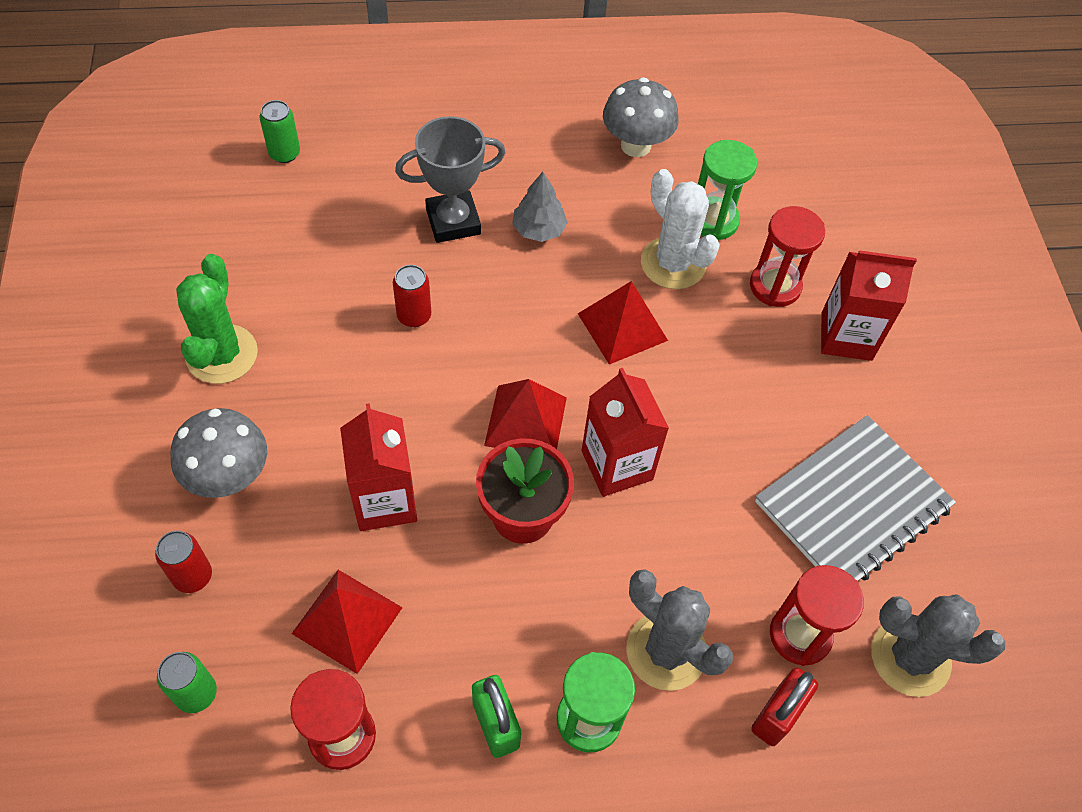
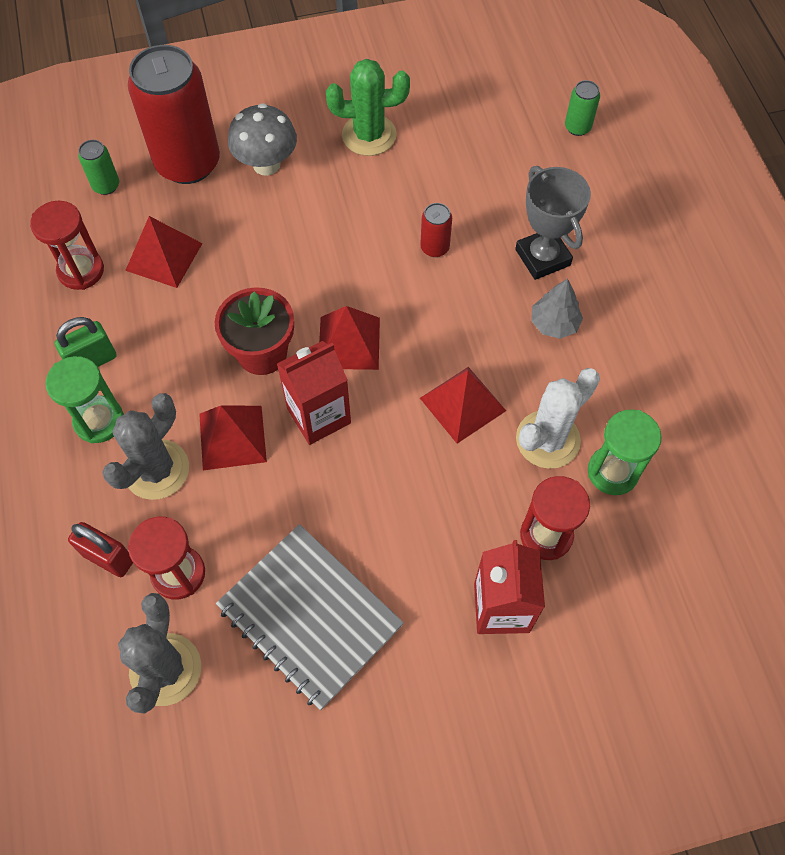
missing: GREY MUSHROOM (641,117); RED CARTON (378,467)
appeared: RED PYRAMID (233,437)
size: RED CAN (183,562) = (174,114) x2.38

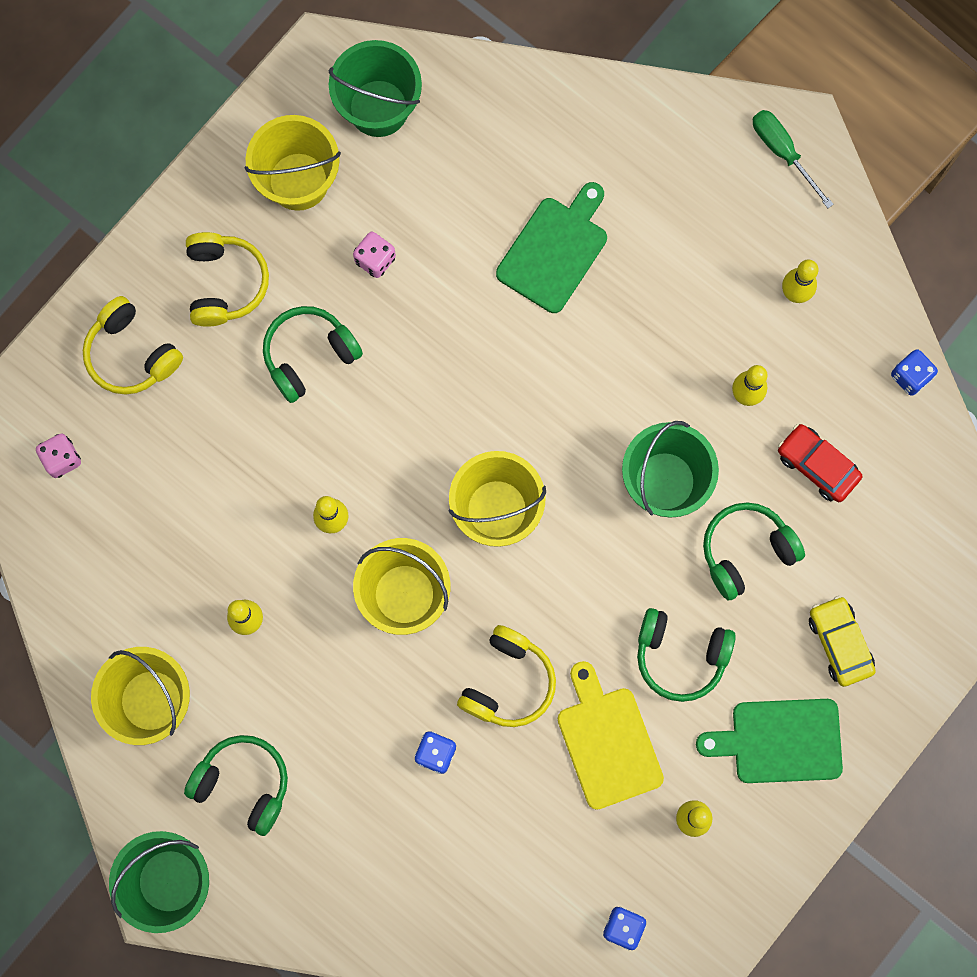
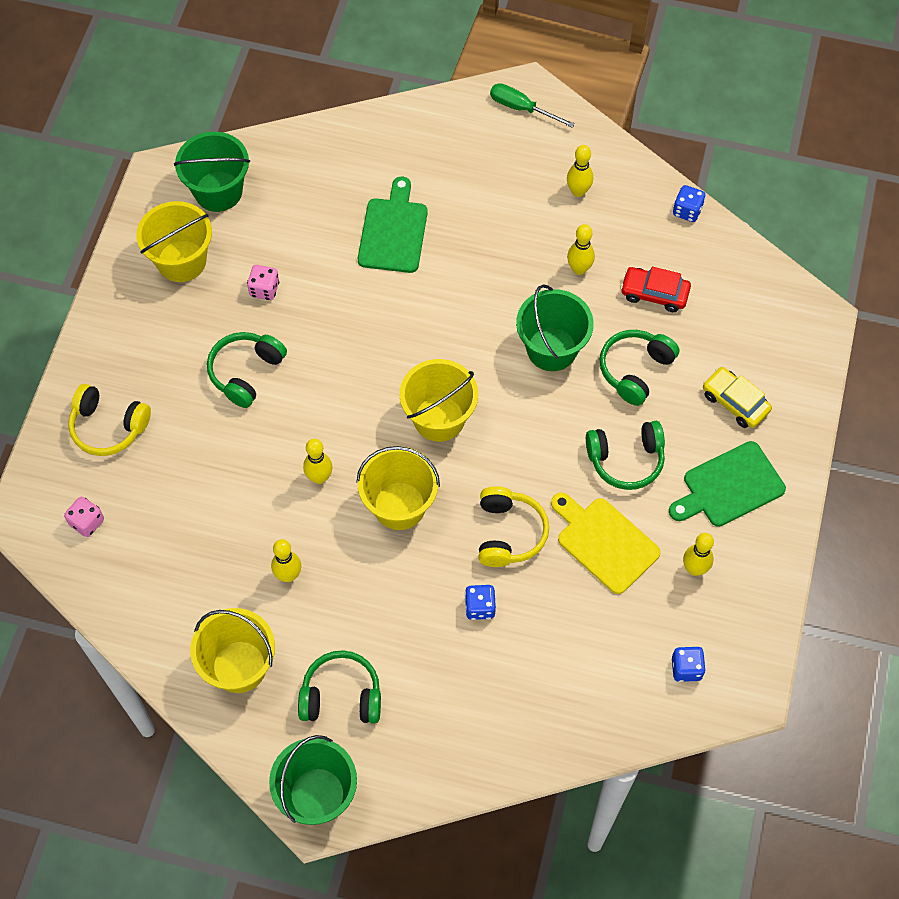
missing: YELLOW HEADPHONES (227,279)

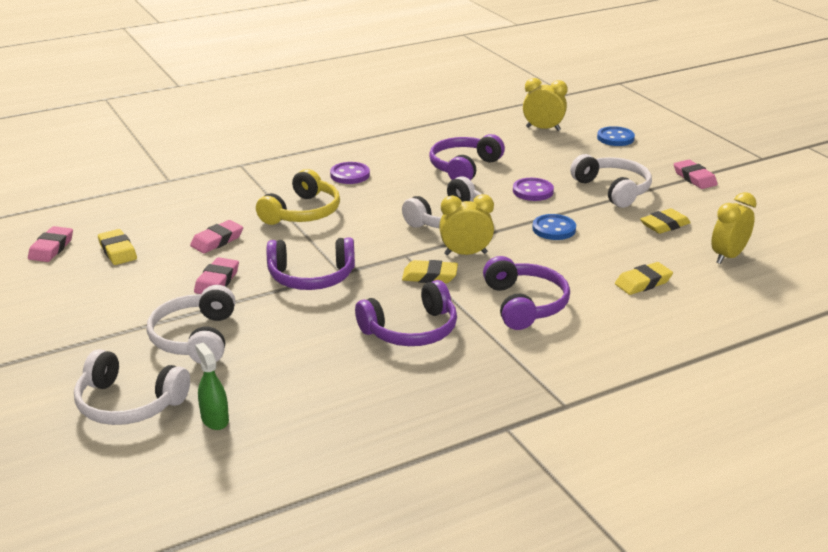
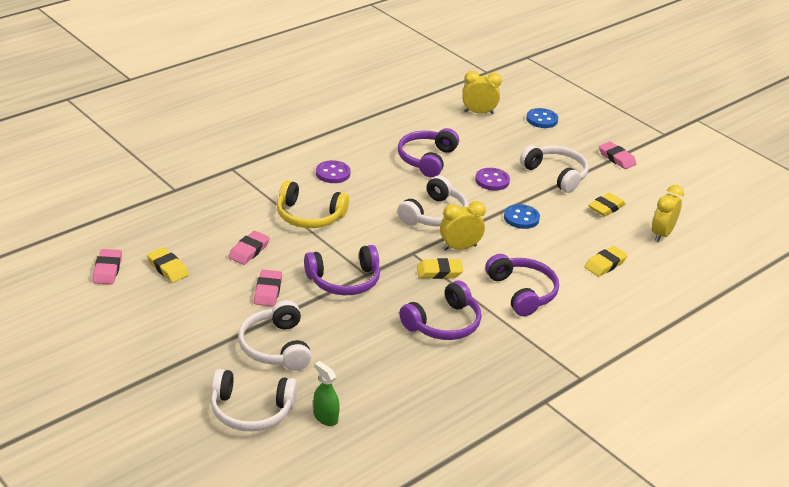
spun: YELLOW HEADPHONES (298,197) = (313,204) 90 degrees clockwise

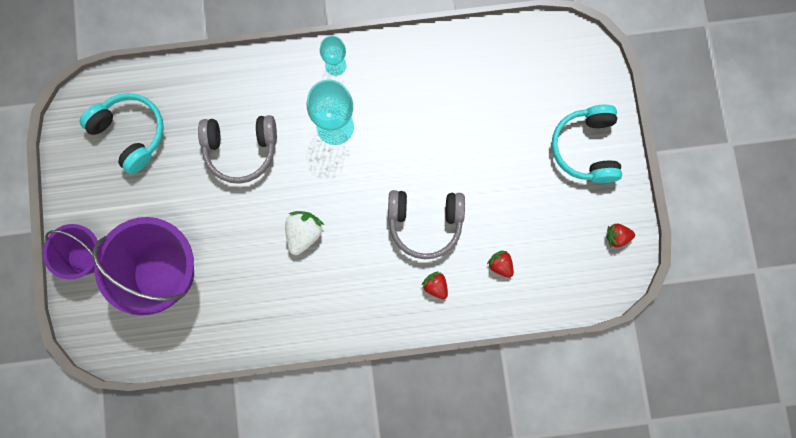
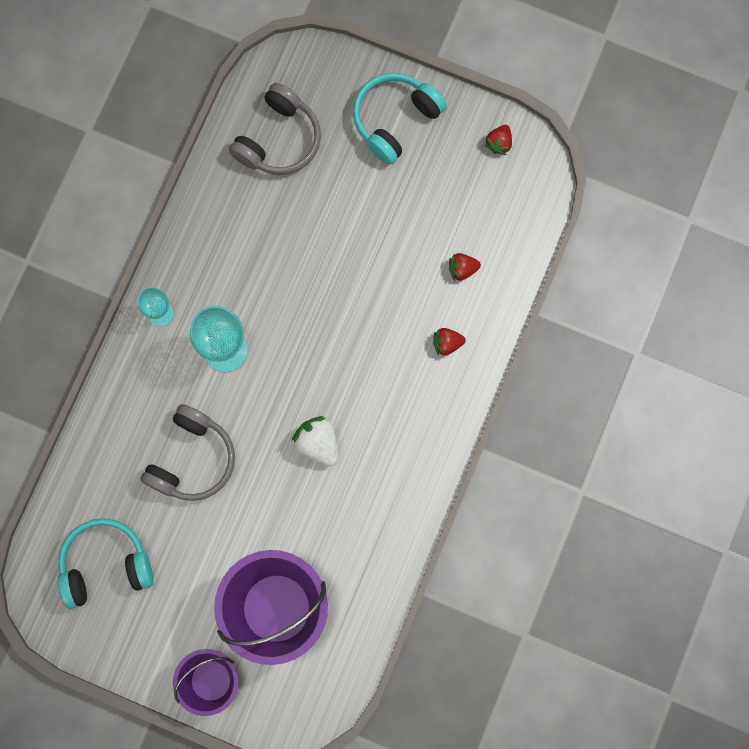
relocated: GREY HEADPHONES (426,224) to (275,129)
spun: TURQUOISE HEADPHONES (587,144) = (400,119) 105 degrees clockwise

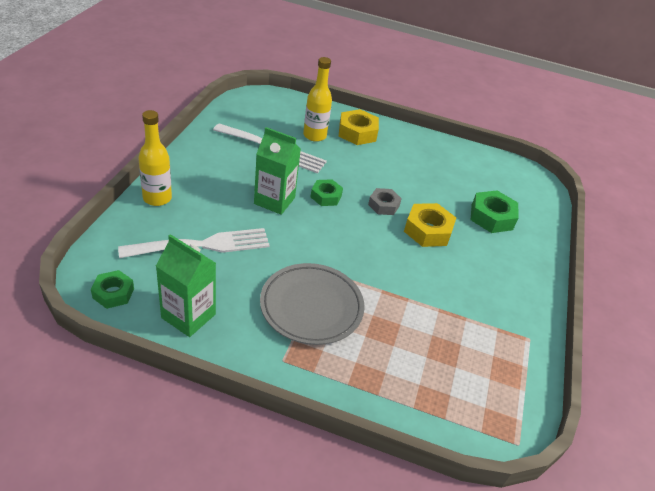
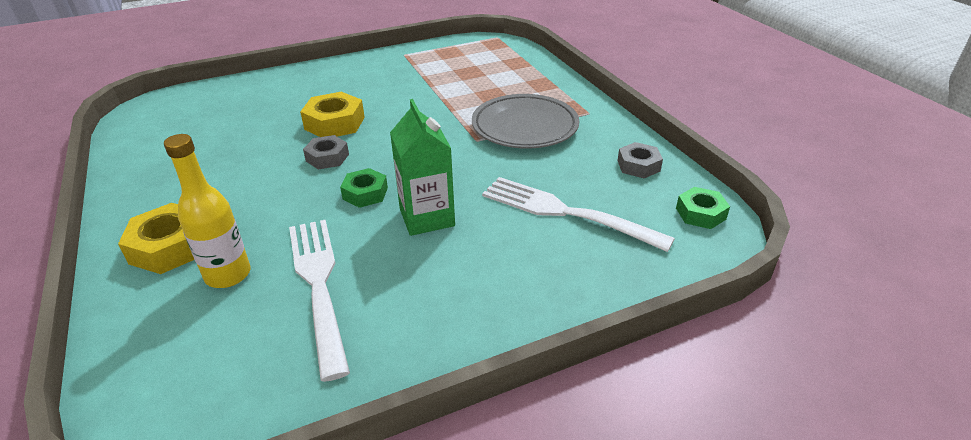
missing: YELLOW BOTTLE (155,158); GREEN NUT (495,212)
exchanged: GREEN CARTON (186,285) to GREY NUT (640,160)

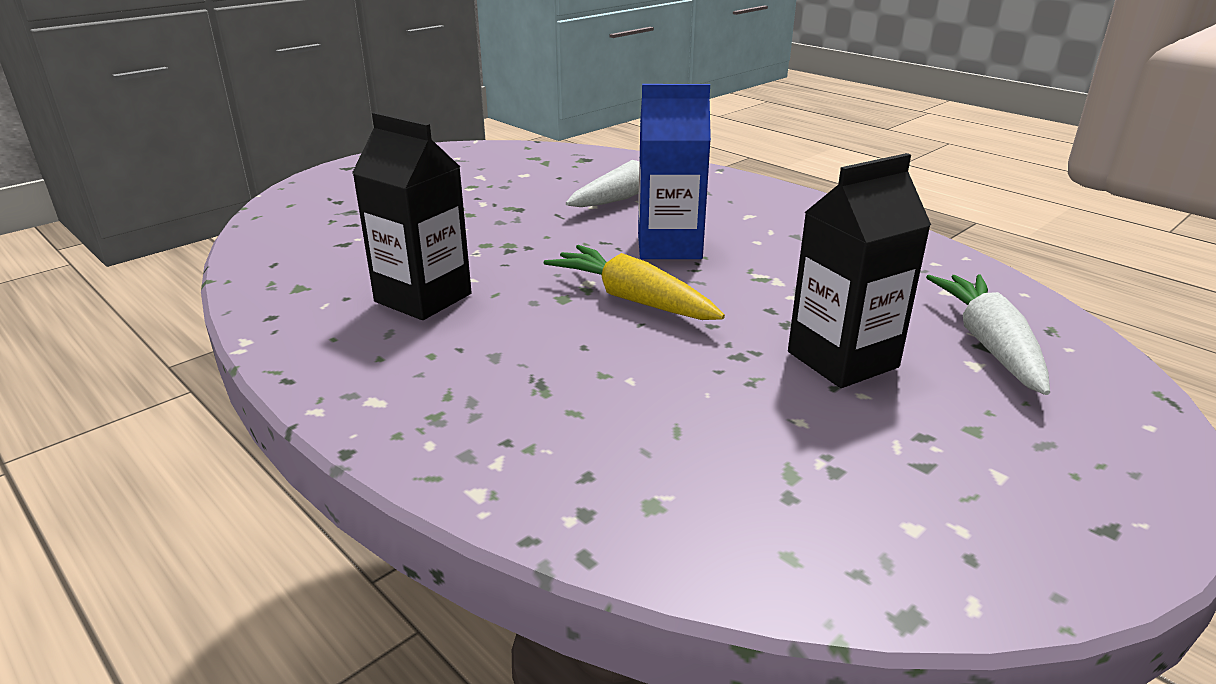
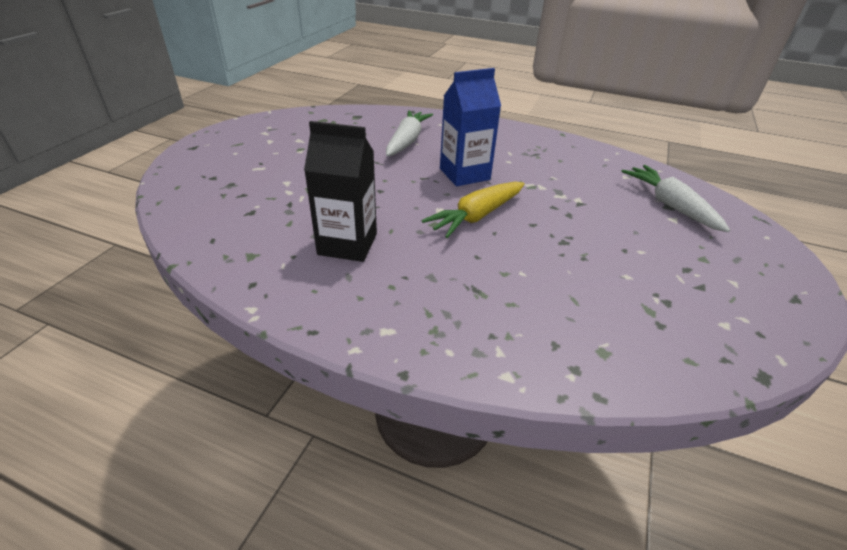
missing: BLACK CARTON (859,270)
spun: YELLOW CARROT (634,282) = (473,210) 60 degrees counterclockwise

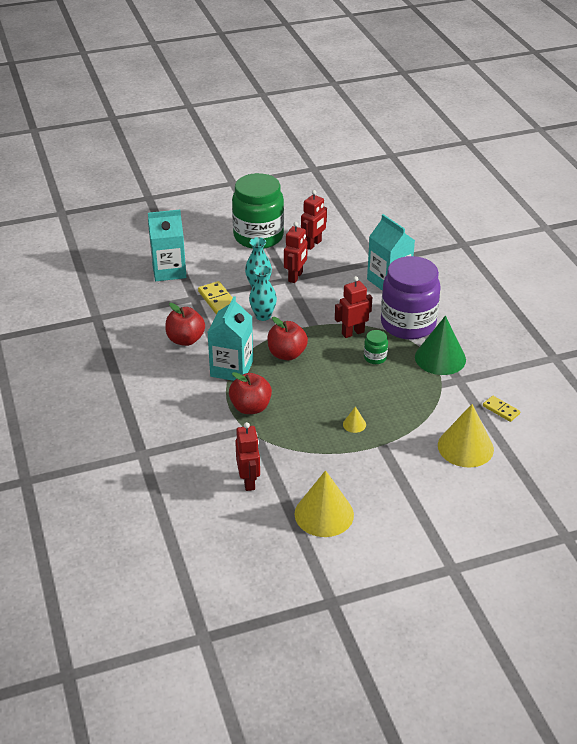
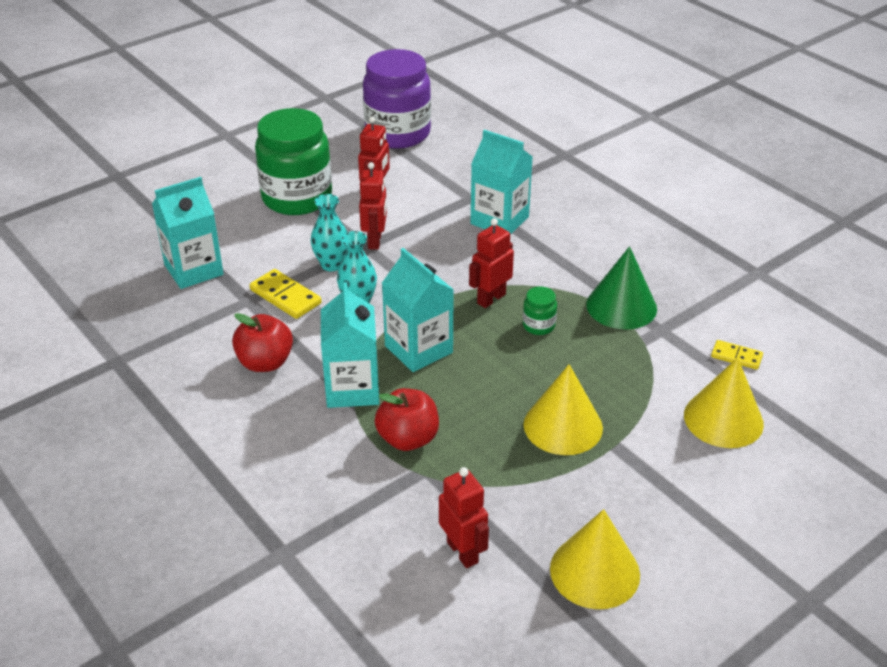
relocated: PURPLE JAR (411,298) to (397,99)
exchanged: RED APPLE (287,338) to TURQUOISE CARTON (418,310)
size: YELLOW CONE (354,419) = (563,409) x2.33

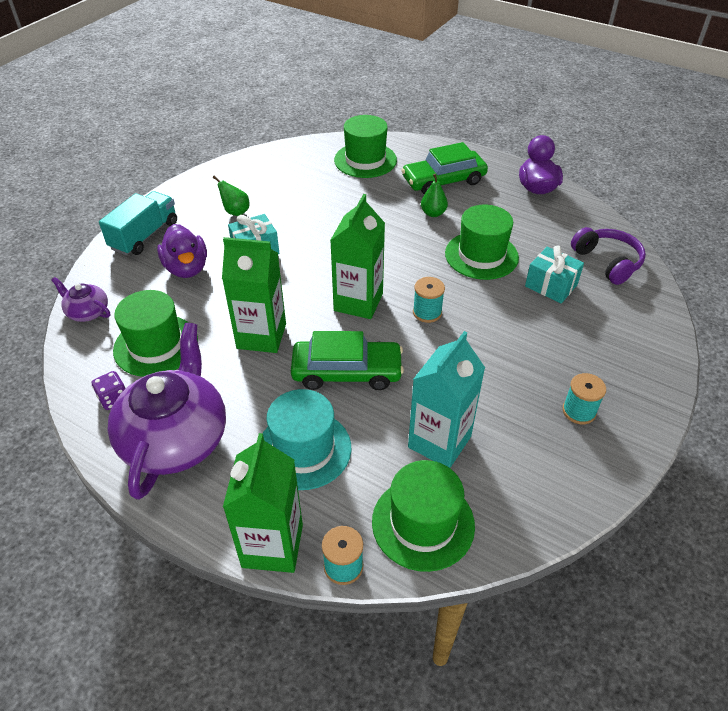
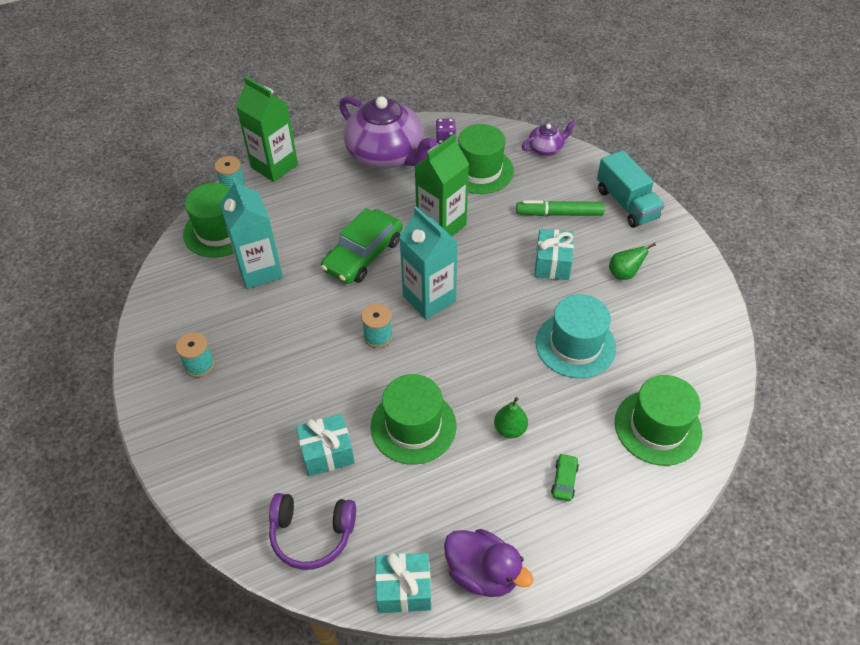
appeared: TURQUOISE GIFT (403,583)
relocated: TURQUOISE HAT (307,439) to (576,336)
exchanged: PURPLE DUCK (182,251) to GREEN MARKER (560,208)
colour: GREEN CARTON (357,256) to TURQUOISE CARTON (428,262)
size: GREEN CAR (444,168) = (565,477) x0.43

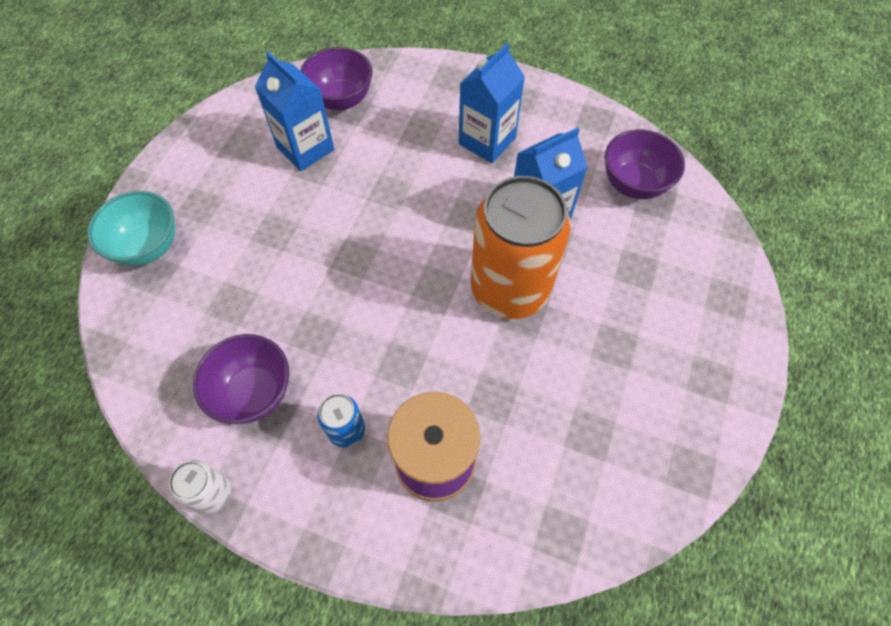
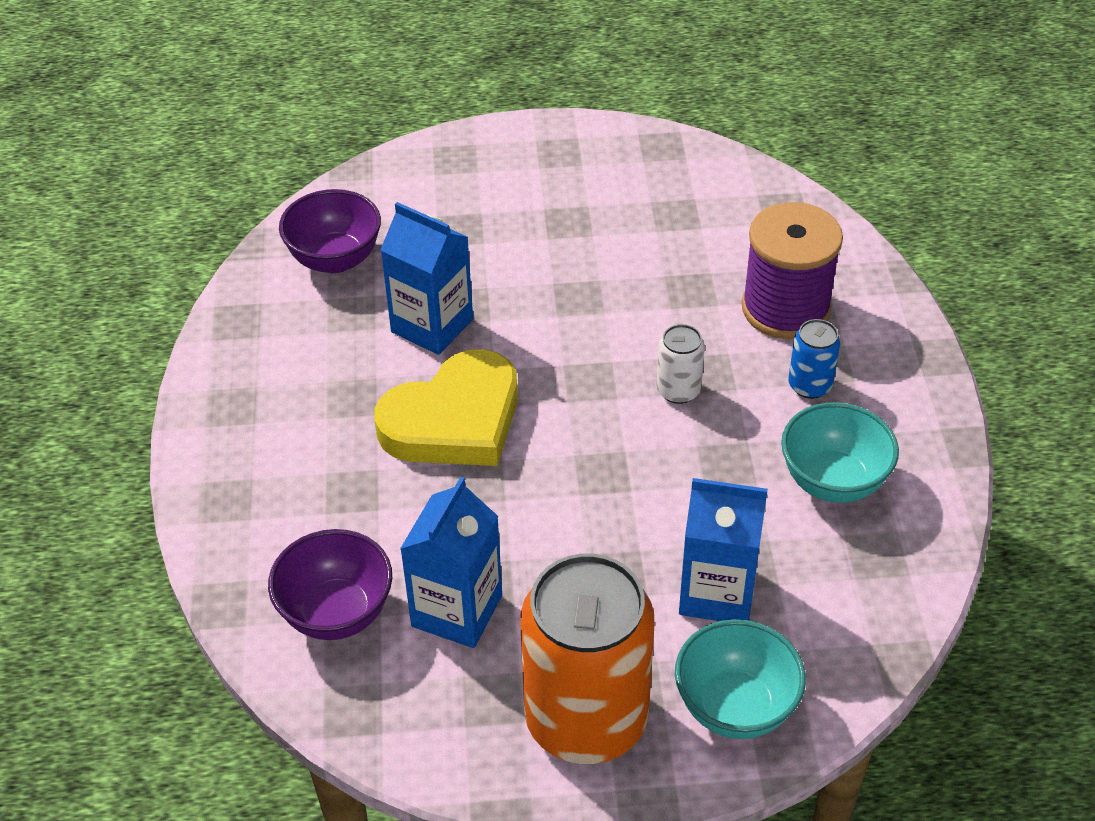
appeared: YELLOW HEART (446,407)
relocated: BLUE CARTON (492,103) to (723,549); ORANGE CAN (521,247) to (587,659); WHITE CAN (200,486) to (680,364)
colour: PURPLE BOWL (241,379) to TURQUOISE BOWL (840,452)

